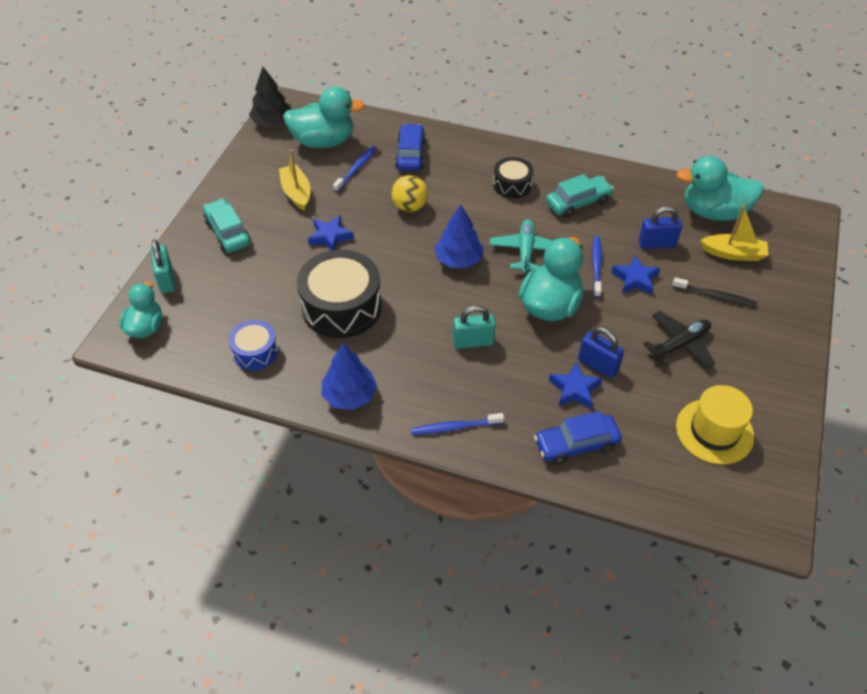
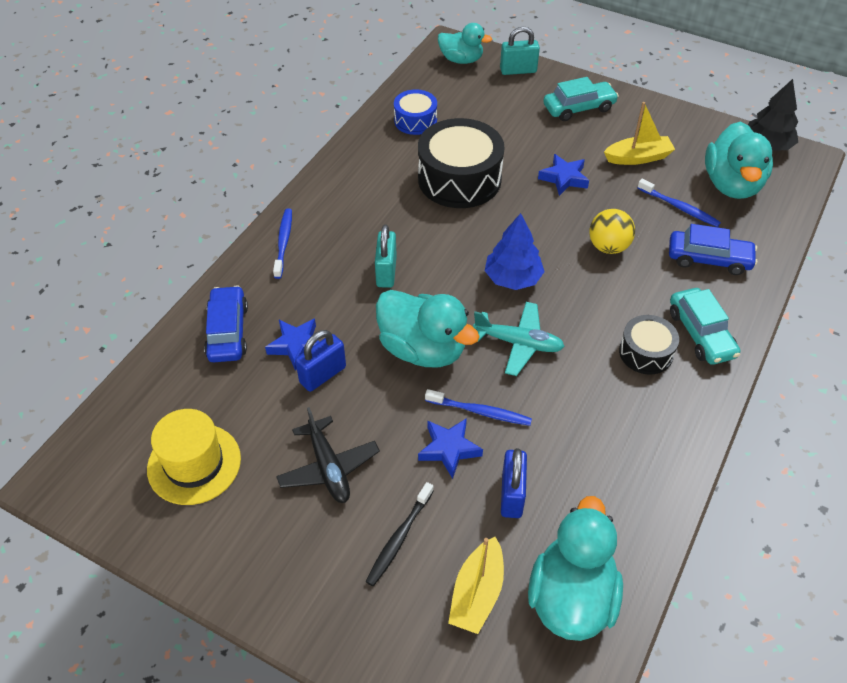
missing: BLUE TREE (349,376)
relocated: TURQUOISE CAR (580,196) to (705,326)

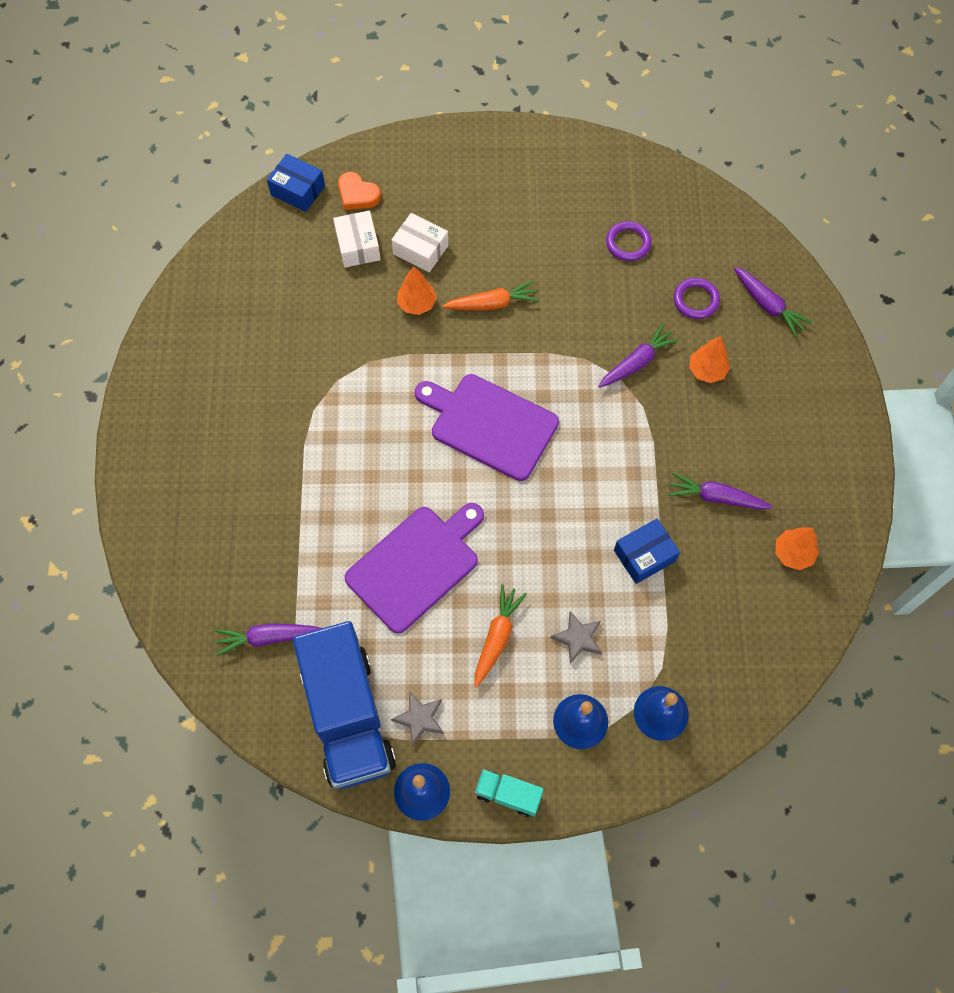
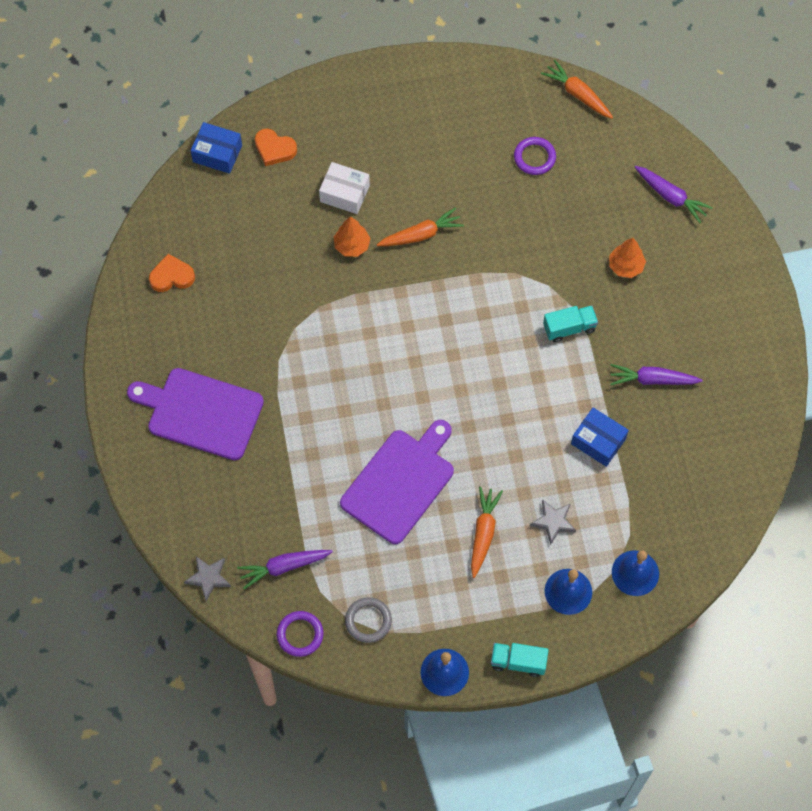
missing: WHITE BOX (357,239); PURPLE CARROT (639,355); ORANGE TREE (797,548)
appeared: ORANGE CARROT (577,89); ORANGE HEART (172,273); TURQUOISE TRUCK (570,324)
relocated: PURPLE RING (697,298) to (300,634); PURPLE CUTTING BOARD (487,427) to (195,414); GREY STAR (417,719) to (207,579)
exchanged: BLUE TRUCK (344,705) to GREY RING (368,620)
spun: BLUE BOX (647,551) = (600,437) 75 degrees clockwise

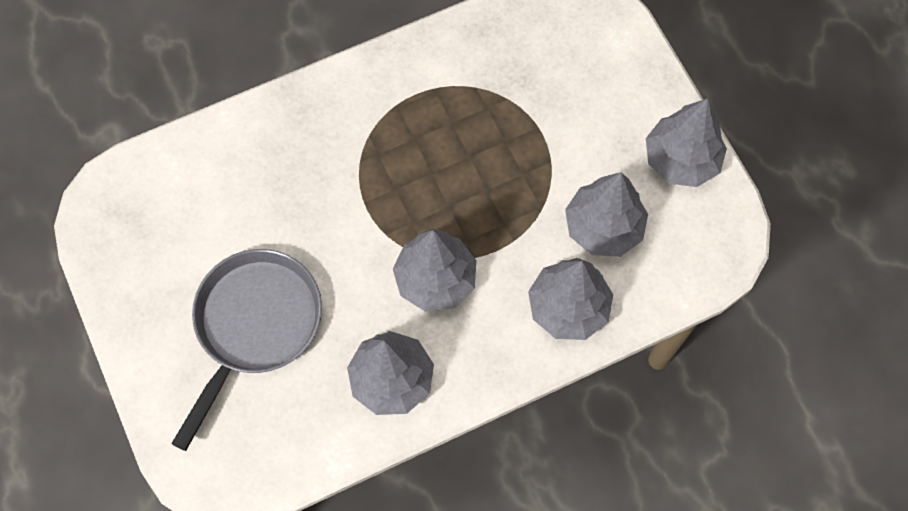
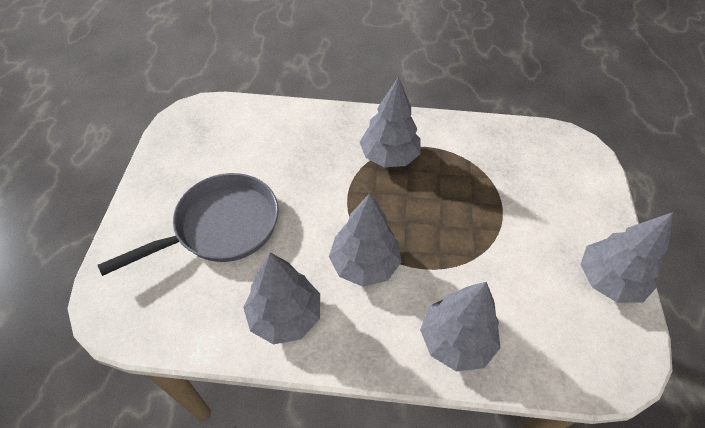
relocated: GREY TREE (606,214) to (390,121)

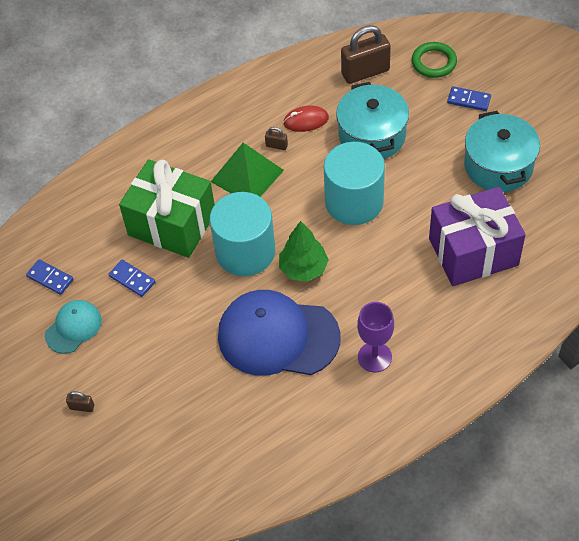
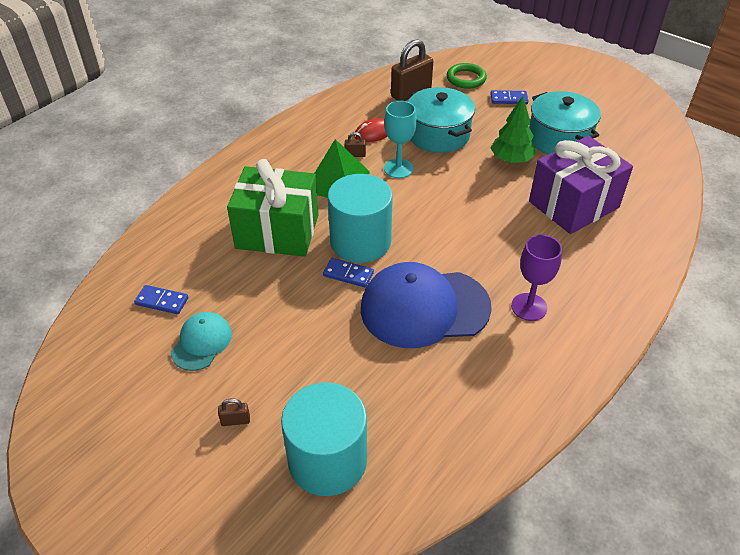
appeared: TURQUOISE GOBLET (400,139)
relocated: TURQUOISE CYLINDER (354,183) to (324,439); GREEN TREE (304,251) to (513,129); BLUE DOMINO (132,278) to (348,273)

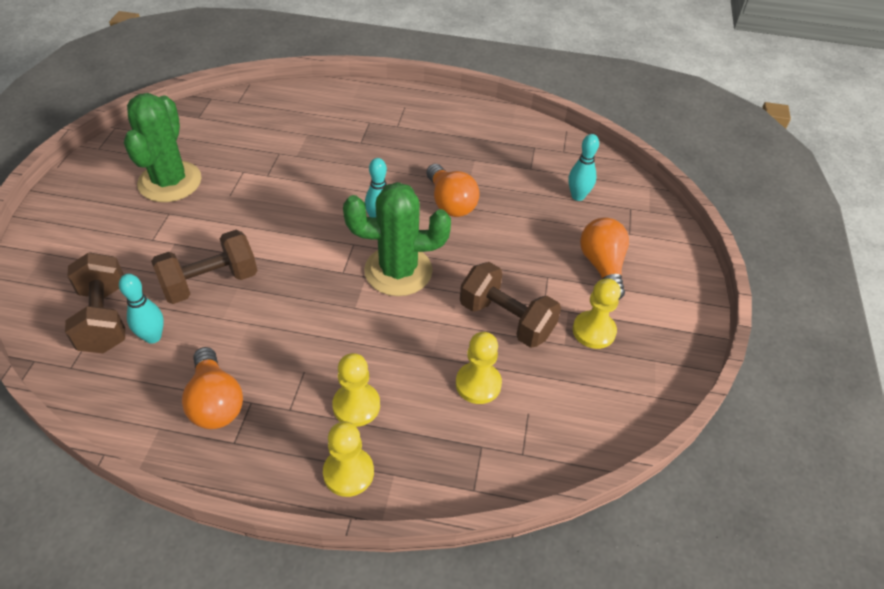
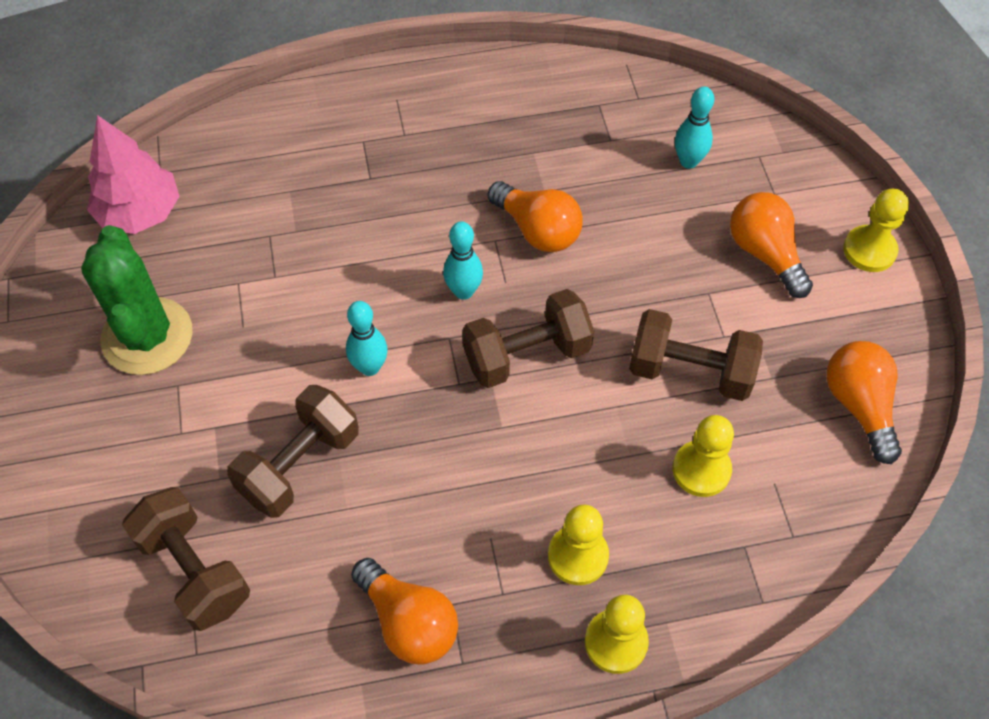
appeared: PINK TREE (133,174); ORANGE LIGHT BULB (864,402)
relocated: TURQUOISE BOWLING PIN (141,309) to (367,338); YELLOW PAWN (597,313) to (876,230)
exchanged: GREEN CACTUS (397,239) to BROWN DUMBBELL (528,338)

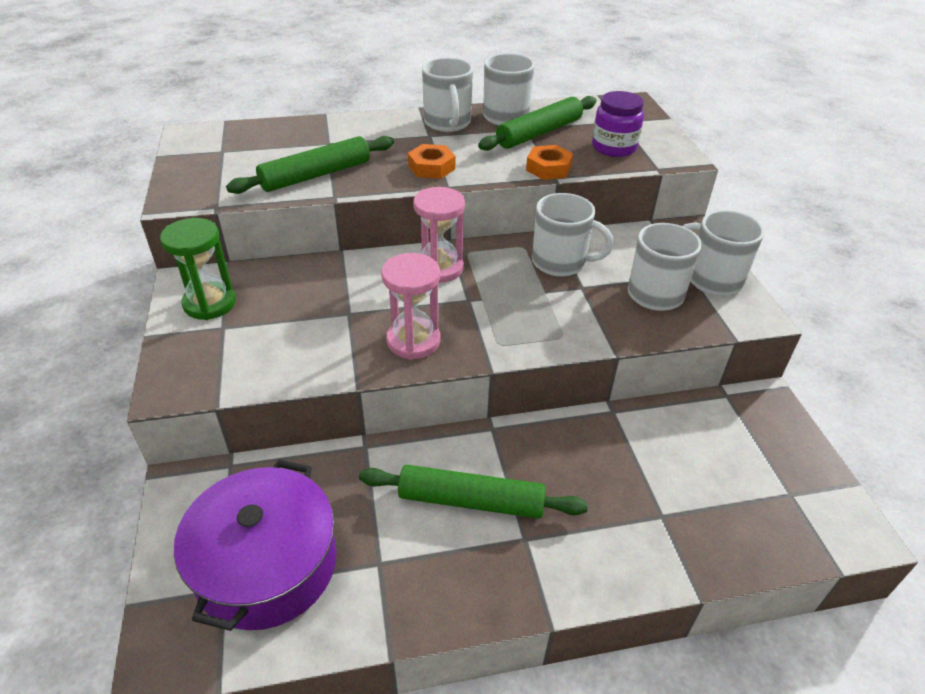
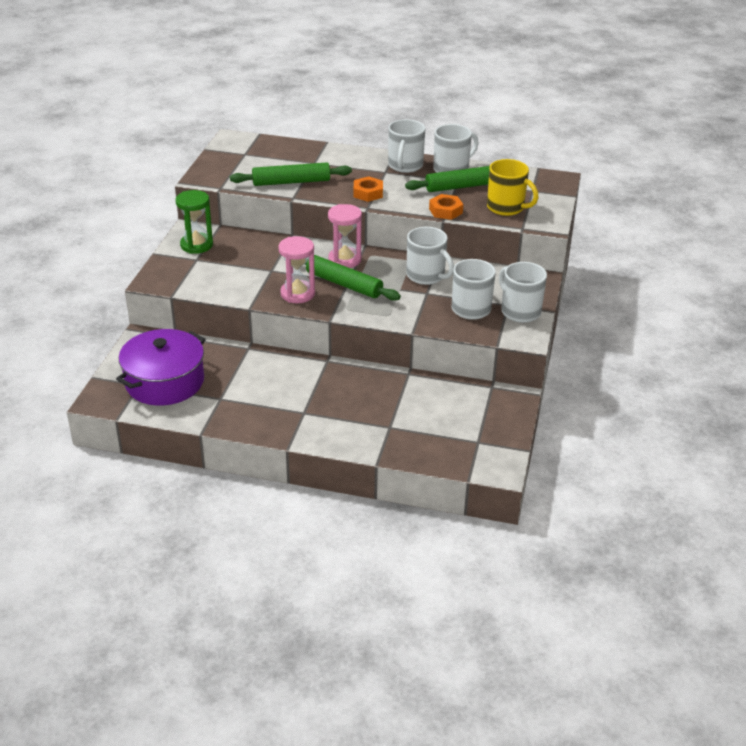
relocated: GREEN ROLLING PIN (473,492) to (352,278)
exchanged: PURPLE JAR (618,124) to YELLOW MUG (513,187)

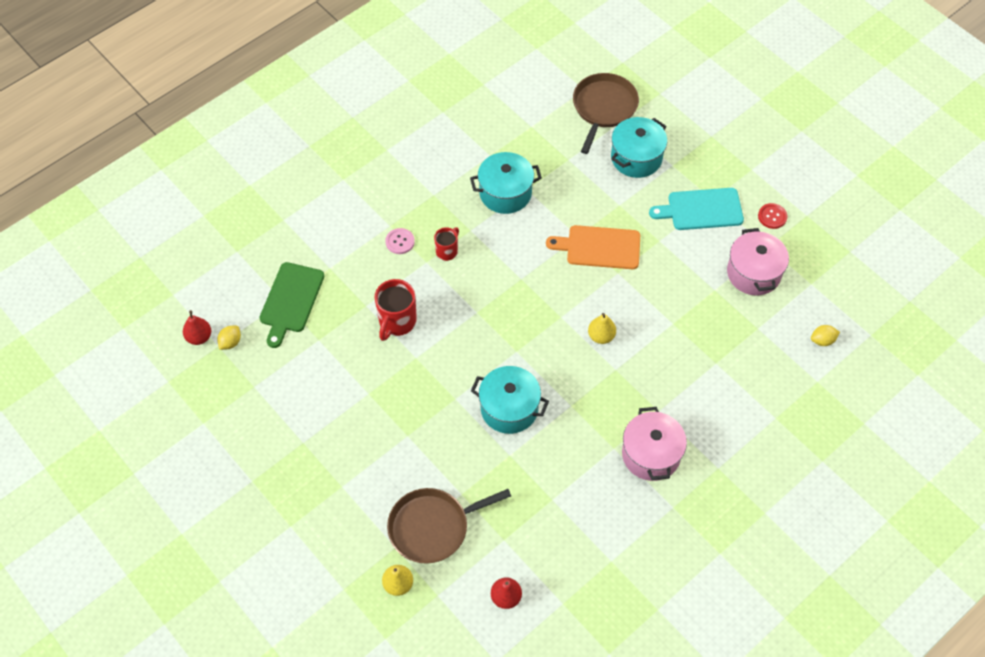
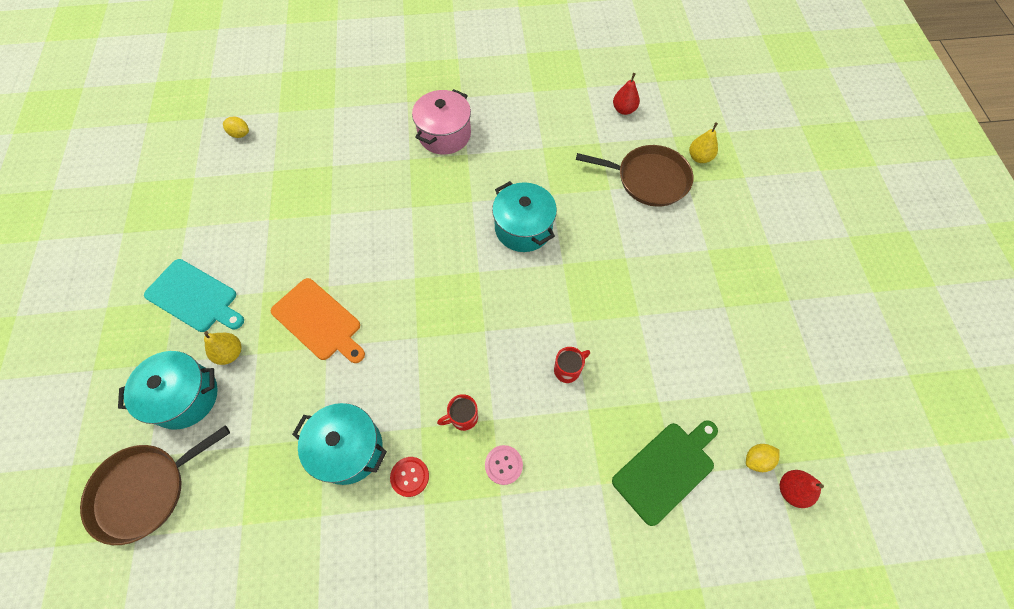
missing: PINK POT (758,262)
relocated: RED BUTTON (773,216) to (409,477); YELLOW PEAR (602,328) to (222,348)
size: RED MUG (396,310) = (572,365) x0.60

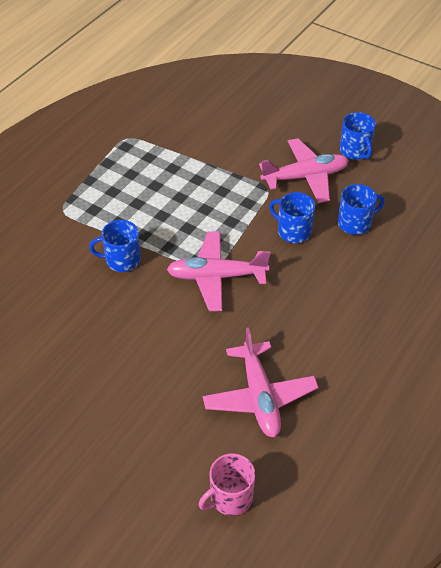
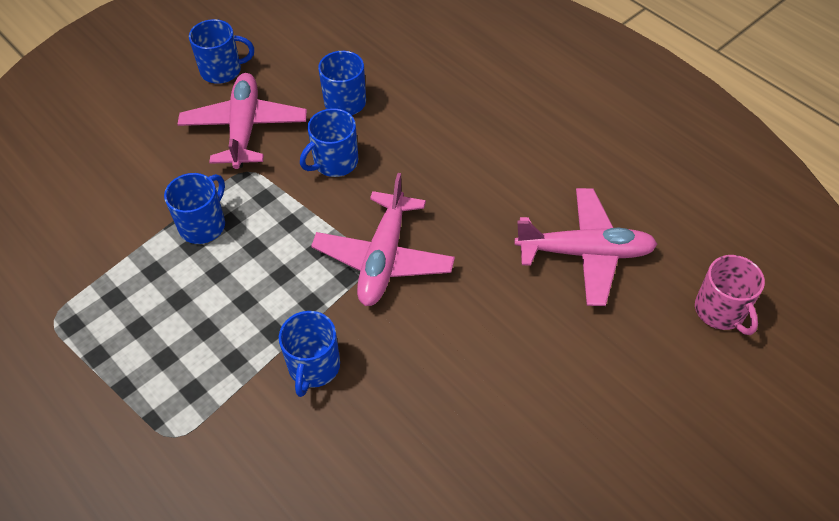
appeared: BLUE MUG (194,208)

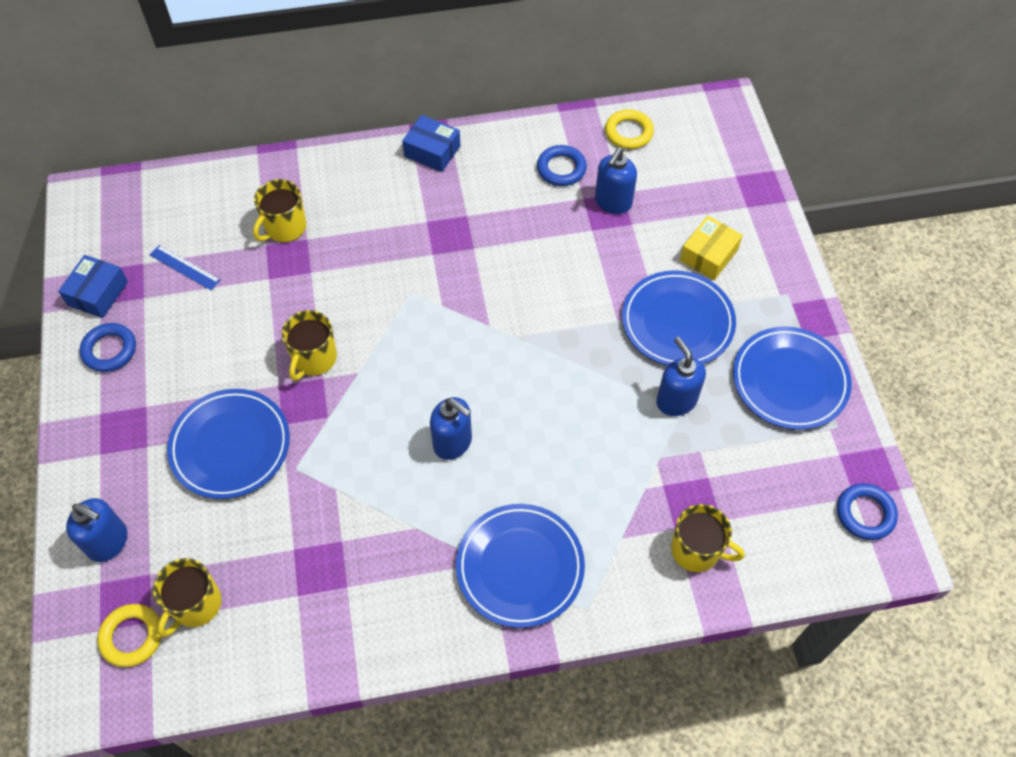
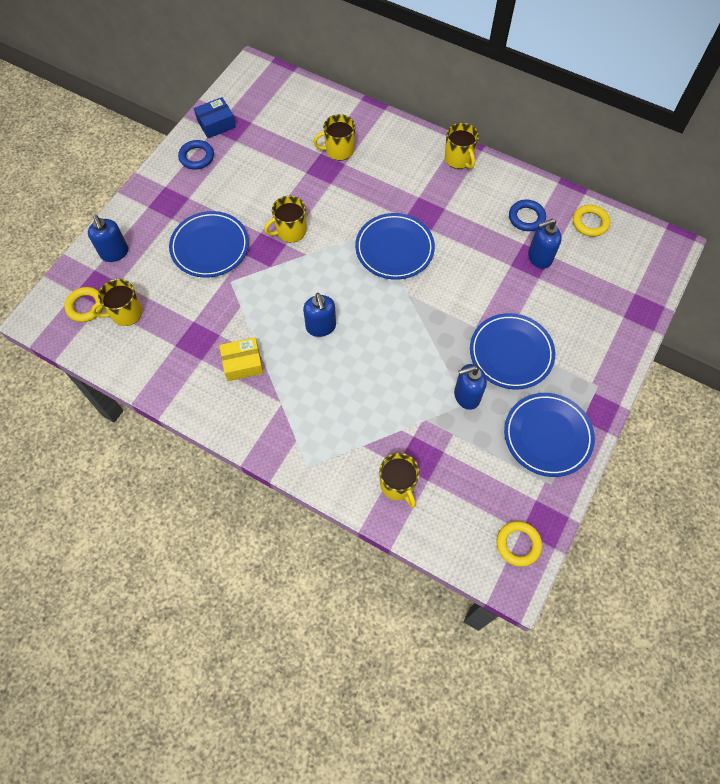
missing: BLUE RULER (185,267)
relocated: YELLOW BOX (711,248) to (241,359); BLUE PLATE (520,566) to (395,246)
exchanged: BLUE BOX (431,143) to YELLOW MUG (462,146)
colour: BLUE RING (867,511) to YELLOW RING (519,544)
spun: BLUE SOAP DISPENSER (681,376) = (470,387) 120 degrees counterclockwise

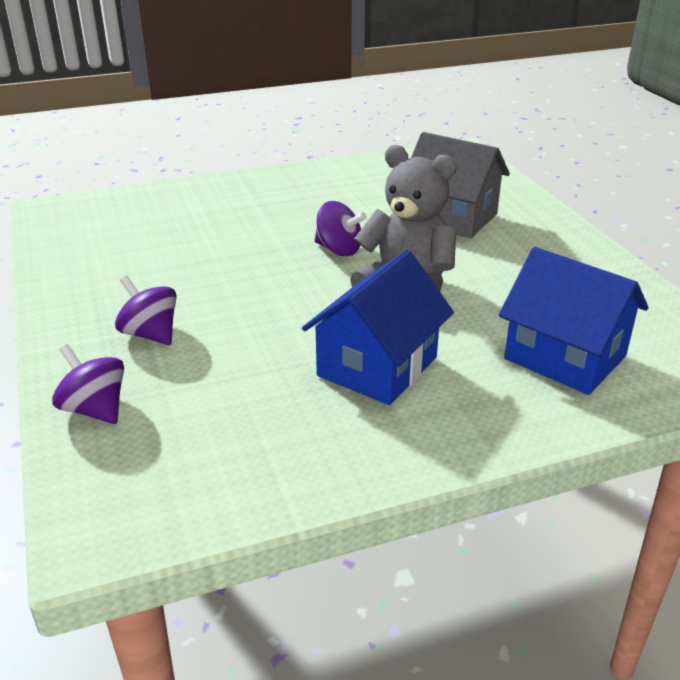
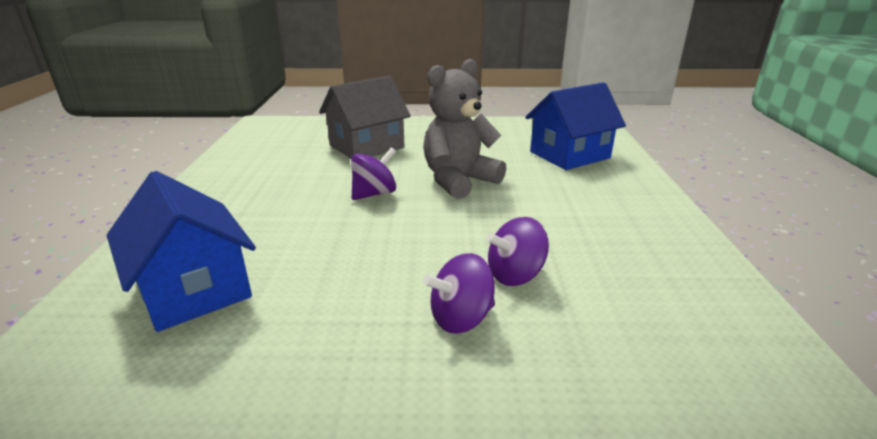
relocated: BLUE HOUSE (378,327) to (181,251); PURPLE SPINNING TOP (88,384) to (517,251)

